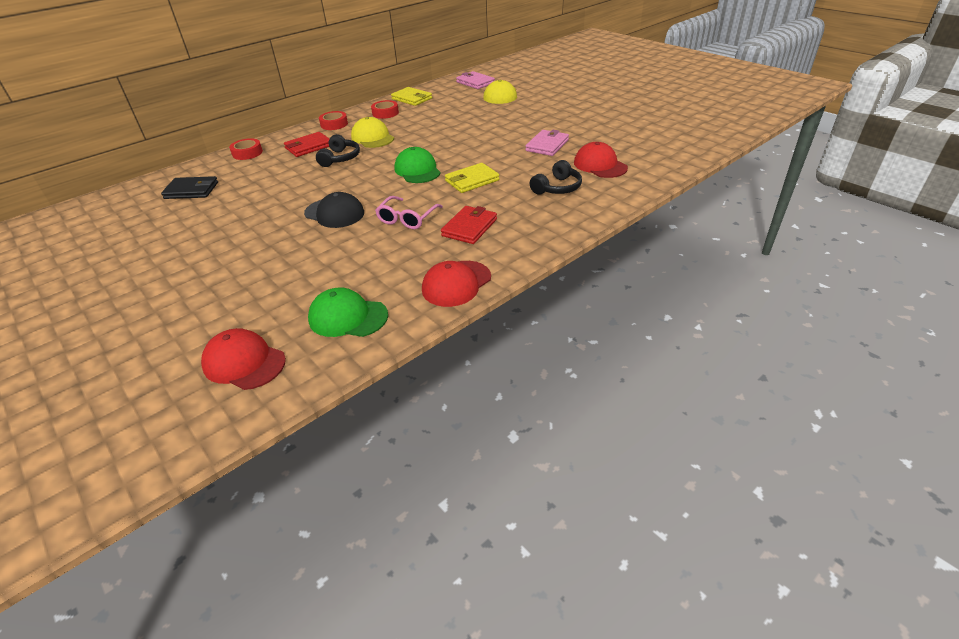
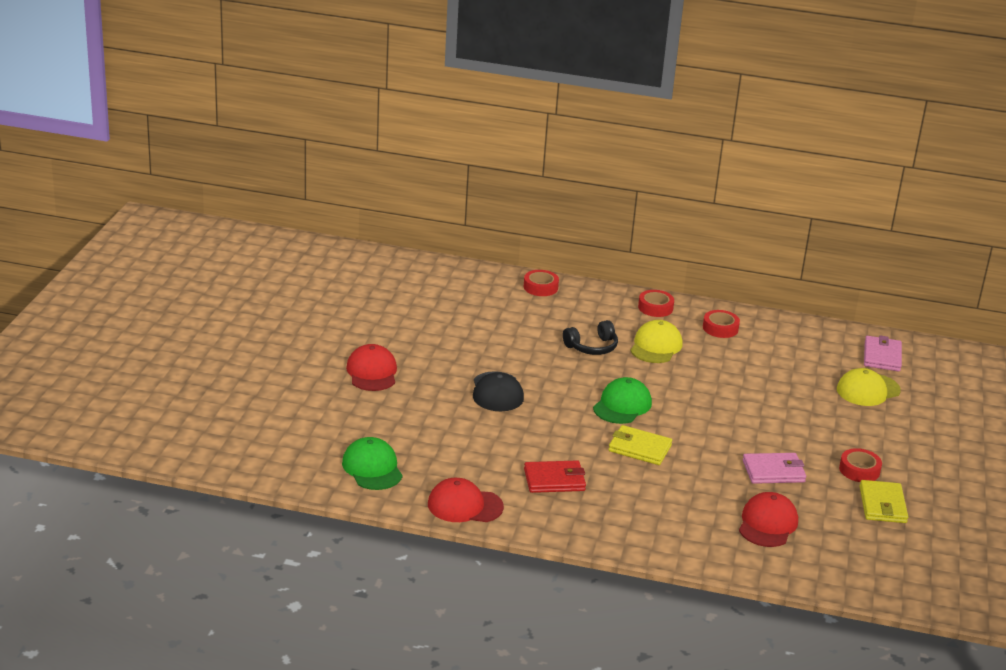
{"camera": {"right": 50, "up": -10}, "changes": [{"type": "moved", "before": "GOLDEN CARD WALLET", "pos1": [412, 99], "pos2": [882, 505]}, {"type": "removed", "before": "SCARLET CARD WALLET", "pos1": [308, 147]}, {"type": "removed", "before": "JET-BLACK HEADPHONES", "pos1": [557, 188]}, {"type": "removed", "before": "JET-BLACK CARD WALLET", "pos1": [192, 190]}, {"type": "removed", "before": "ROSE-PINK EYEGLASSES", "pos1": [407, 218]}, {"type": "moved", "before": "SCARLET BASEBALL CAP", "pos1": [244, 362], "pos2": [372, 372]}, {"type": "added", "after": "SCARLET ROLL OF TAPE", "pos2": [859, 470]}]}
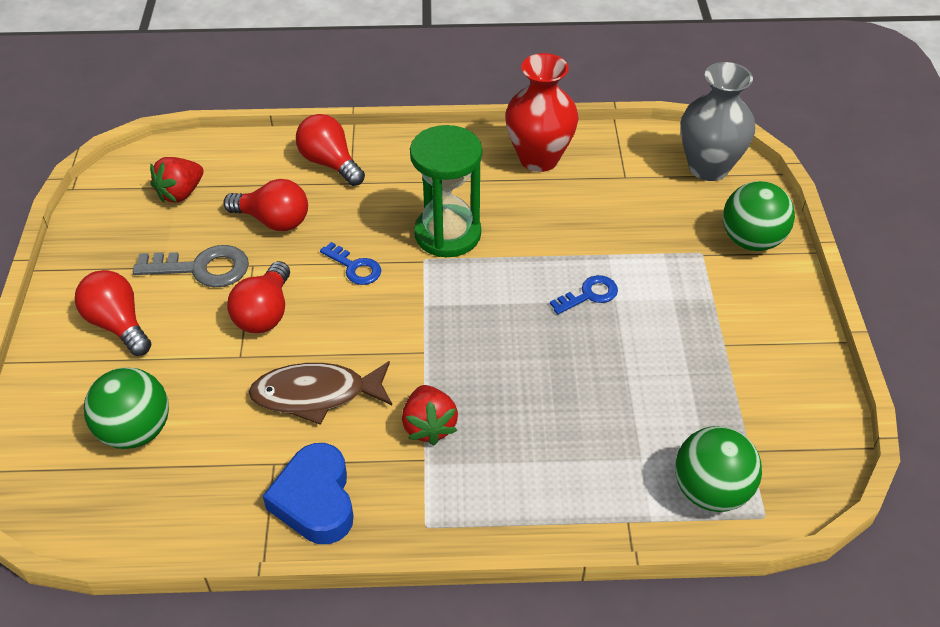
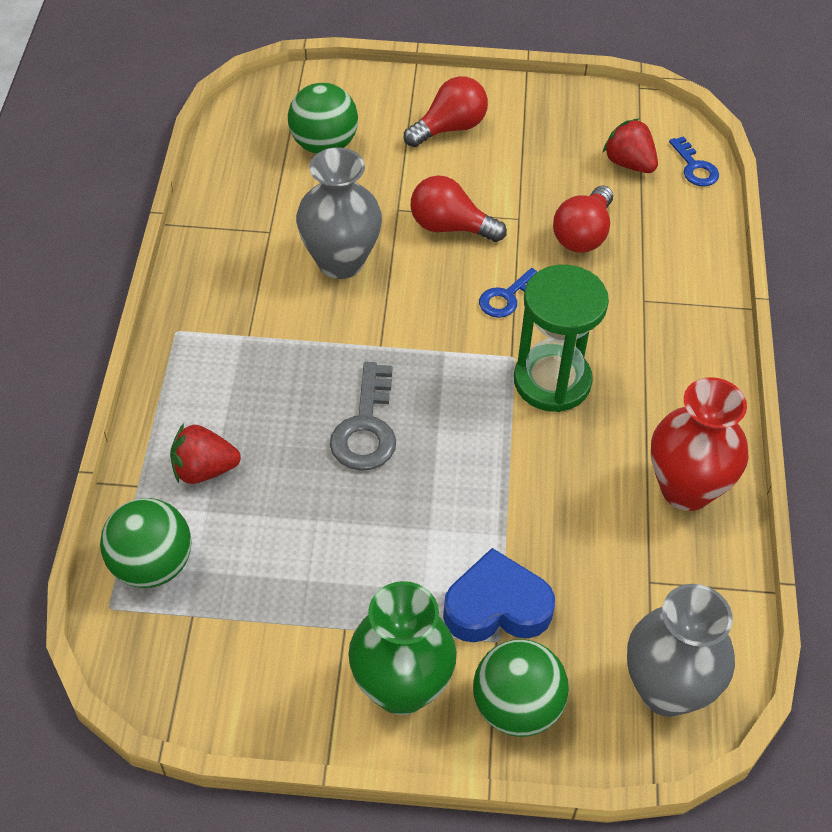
{"camera": {"right": 95, "up": 5}, "changes": [{"type": "removed", "before": "SCARLET BULB", "pos1": [330, 163]}, {"type": "moved", "before": "GREY LATCHKEY", "pos1": [202, 268], "pos2": [366, 427]}, {"type": "moved", "before": "ROYAL BLUE LATCHKEY", "pos1": [589, 295], "pos2": [695, 167]}, {"type": "replaced", "before": "DARK BROWN FISH FIGURE", "after": "GREY TALL VASE", "pos1": [316, 395], "pos2": [340, 261]}, {"type": "moved", "before": "SCARLET BERRY", "pos1": [429, 426], "pos2": [204, 470]}, {"type": "moved", "before": "ROYAL BLUE HEART", "pos1": [315, 500], "pos2": [496, 606]}, {"type": "added", "after": "GREEN TALL VASE", "pos2": [401, 688]}]}
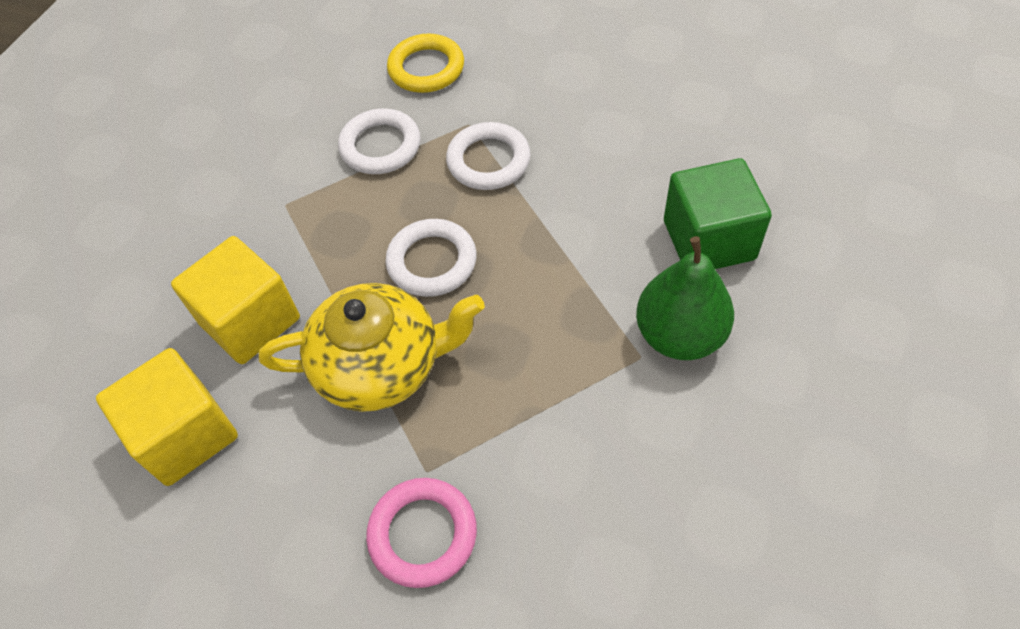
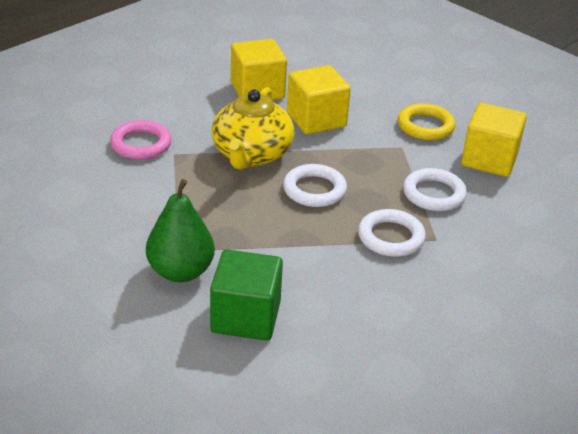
{"camera": {"right": 105, "up": -20}, "changes": [{"type": "moved", "before": "GOLDEN RING", "pos1": [426, 68], "pos2": [425, 126]}, {"type": "added", "after": "GOLDEN SOLID CUBE", "pos2": [489, 160]}]}
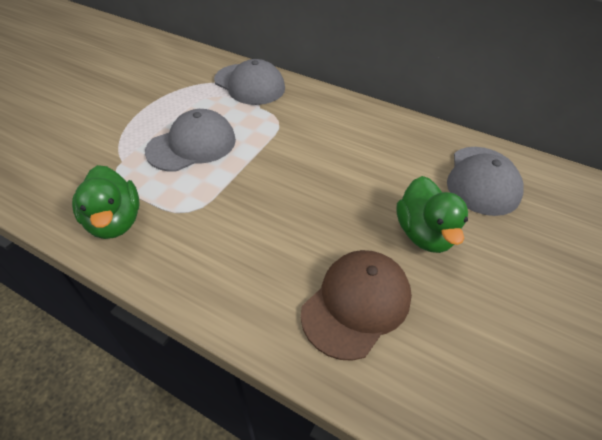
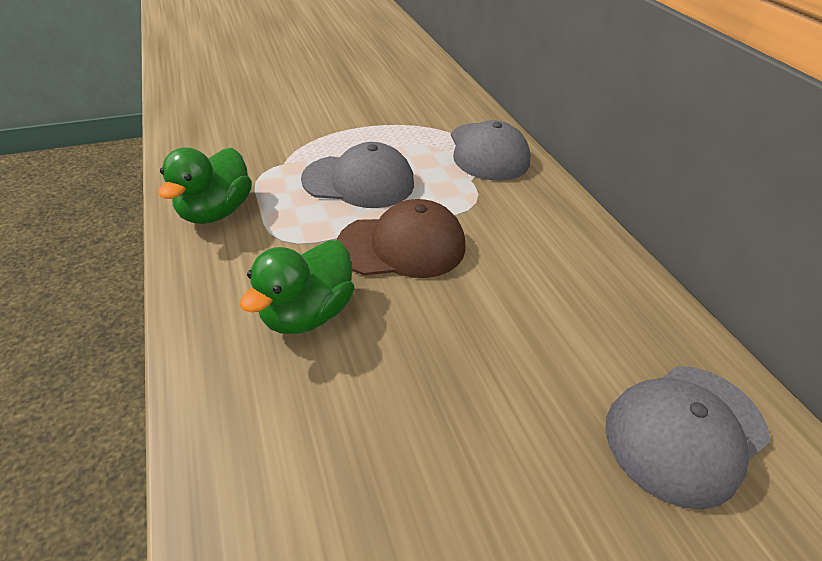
{"camera": {"right": 40, "up": -5}, "changes": [{"type": "moved", "before": "GREEN TOY DUCK", "pos1": [424, 233], "pos2": [307, 313]}, {"type": "moved", "before": "DARK BROWN BASEBALL CAP", "pos1": [356, 304], "pos2": [402, 246]}]}
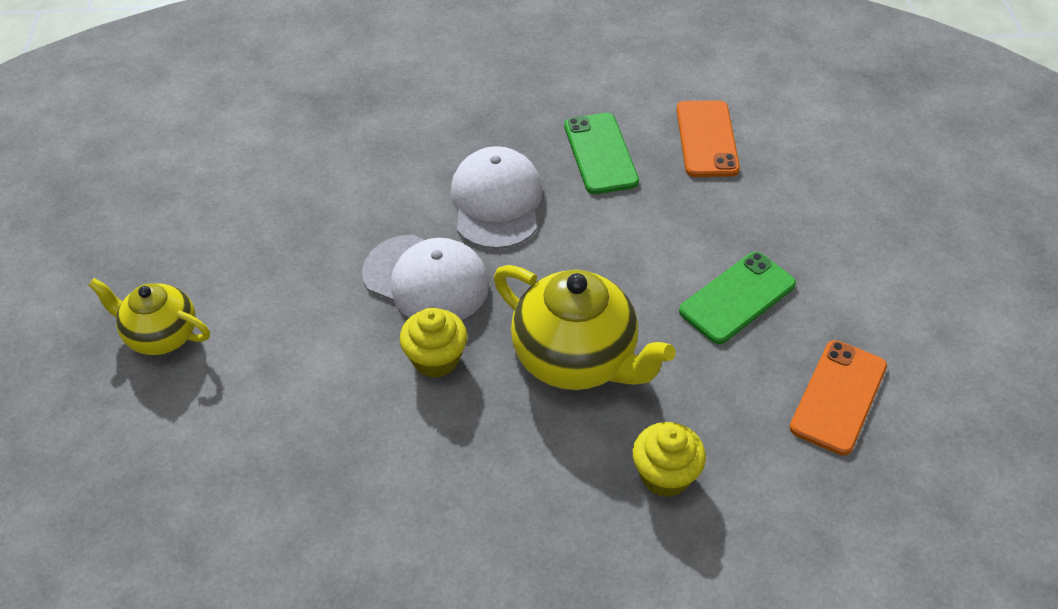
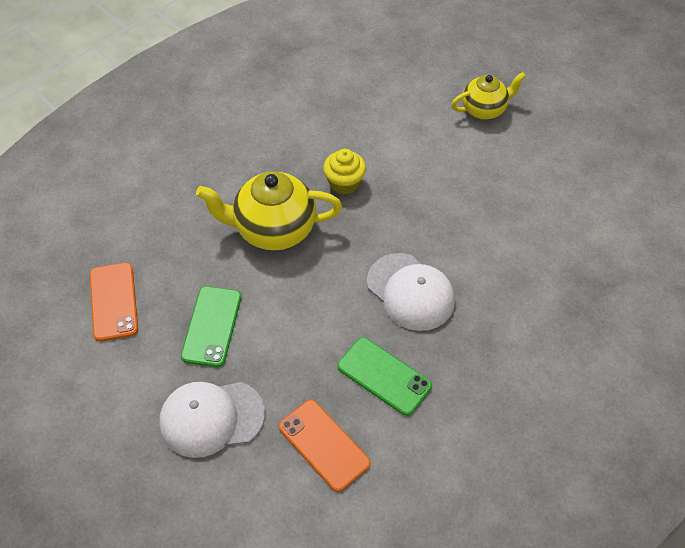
{"camera": {"right": 140, "up": 5}, "changes": [{"type": "moved", "before": "SNOW-WHITE BASEBALL CAP", "pos1": [426, 279], "pos2": [211, 418]}, {"type": "removed", "before": "GOLDEN FAIRY CAKE", "pos1": [665, 475]}]}
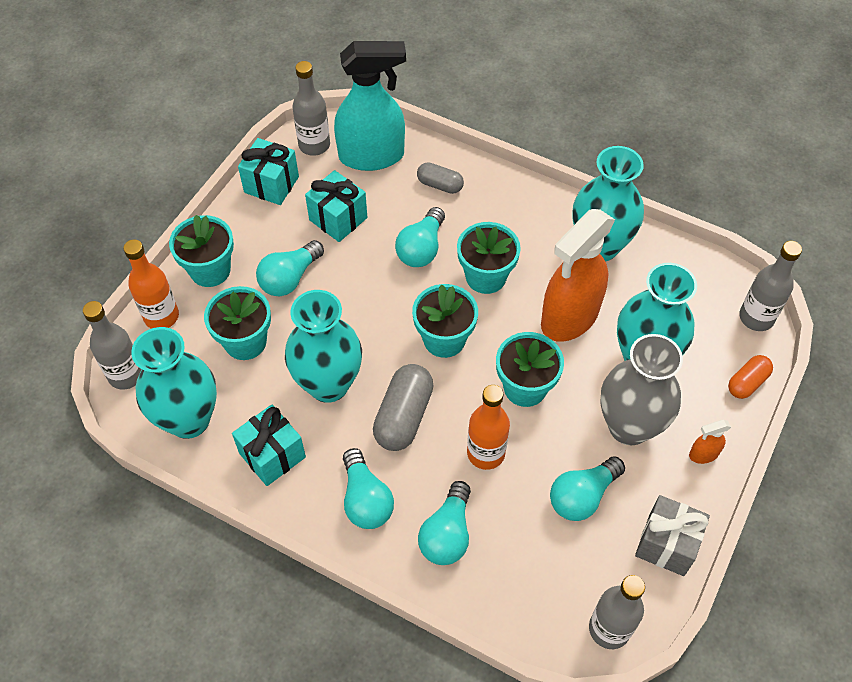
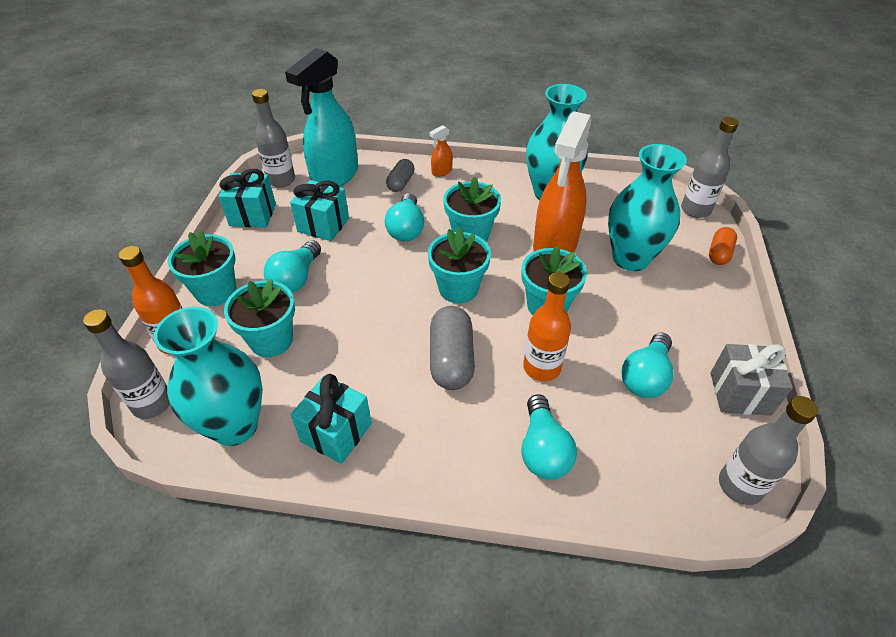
{"camera": {"right": -20, "up": -10}, "changes": [{"type": "turned", "before": "TEAL SPRAY BOTTLE", "pos1": [372, 156], "pos2": [335, 177], "turn": 150}, {"type": "turned", "before": "GREY PILL SHAPE", "pos1": [440, 185], "pos2": [401, 183], "turn": -75}, {"type": "removed", "before": "TEAL TALL VASE", "pos1": [328, 384]}, {"type": "removed", "before": "GREY TALL VASE", "pos1": [629, 426]}, {"type": "moved", "before": "ORANGE-COLOURED SPRAY BOTTLE", "pos1": [703, 454], "pos2": [441, 172]}, {"type": "removed", "before": "TEAL BULB", "pos1": [365, 499]}]}
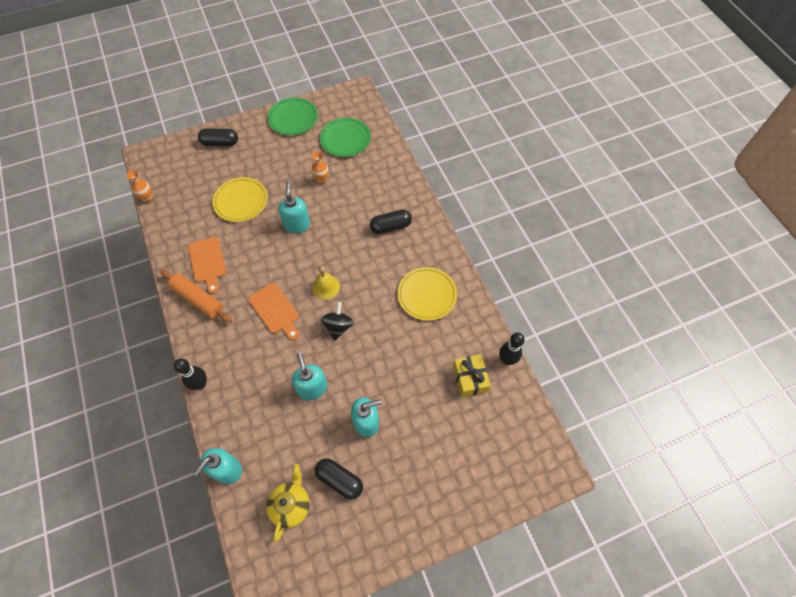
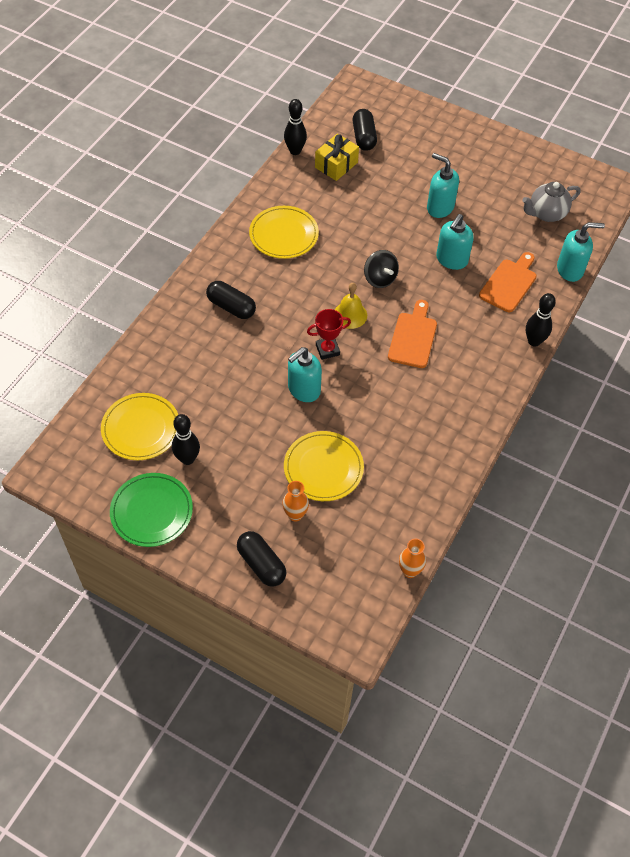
{"camera": {"right": -130, "up": -5}, "changes": [{"type": "recoloured", "before": "GREEN DINNER PLATE", "after": "GOLDEN DINNER PLATE", "pos1": [345, 139], "pos2": [141, 428]}, {"type": "moved", "before": "ORANGE-COLOURED TALL VASE", "pos1": [322, 180], "pos2": [295, 515]}, {"type": "moved", "before": "ORANGE-COLOURED CHOPPING BOARD", "pos1": [207, 262], "pos2": [509, 283]}, {"type": "removed", "before": "ORANGE-COLOURED DOUGH ROLLER", "pos1": [198, 299]}, {"type": "turned", "before": "JET-BLACK WHIRLIGIG", "pos1": [338, 326], "pos2": [380, 278], "turn": -90}, {"type": "moved", "before": "JET-BLACK PILL SHAPE", "pos1": [339, 480], "pos2": [364, 137]}, {"type": "recoloured", "before": "GOLDEN TEAPOT", "after": "GREY TEAPOT", "pos1": [291, 505], "pos2": [546, 214]}, {"type": "added", "after": "SCARLET PRIZE CUP", "pos2": [327, 350]}, {"type": "added", "after": "JET-BLACK SKITTLE", "pos2": [187, 459]}]}
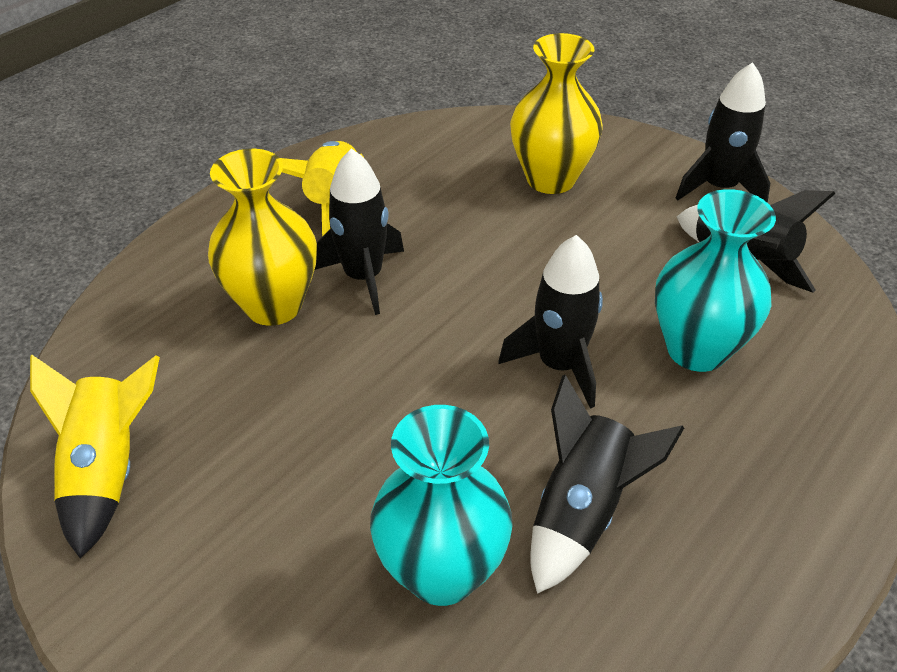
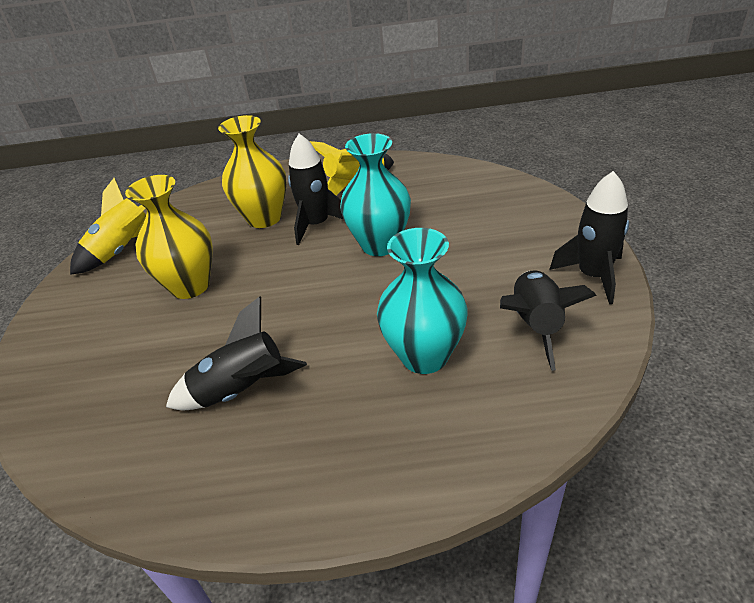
{"camera": {"right": 50, "up": -5}, "changes": [{"type": "moved", "before": "GOLDEN TALL VASE", "pos1": [551, 179], "pos2": [190, 286]}, {"type": "removed", "before": "JET-BLACK SPACESHIP", "pos1": [559, 365]}, {"type": "moved", "before": "TEAL TALL VASE", "pos1": [442, 572], "pos2": [380, 245]}]}
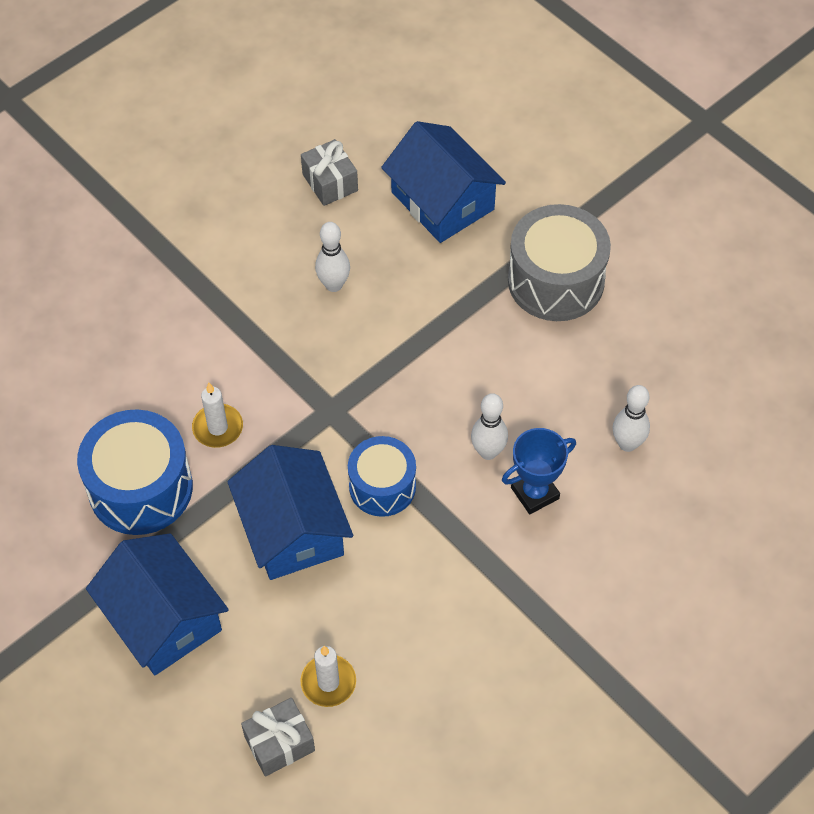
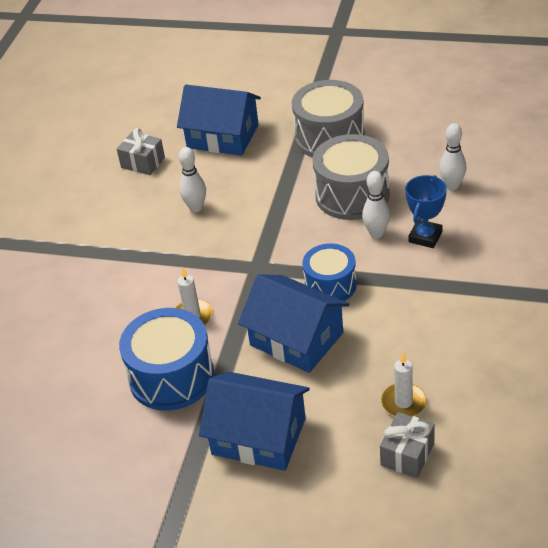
{"camera": {"right": -30, "up": -15}, "changes": [{"type": "added", "after": "GREY DRUM", "pos2": [352, 195]}]}
